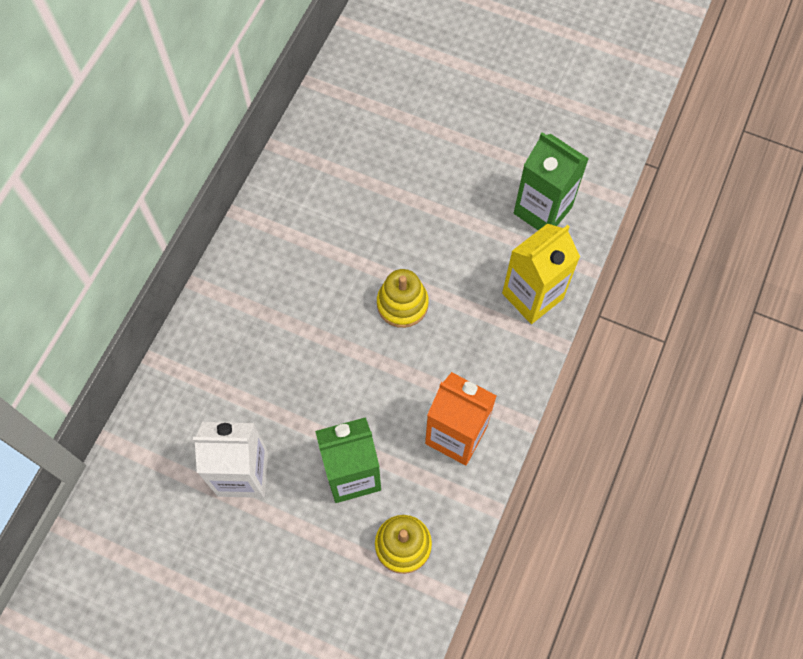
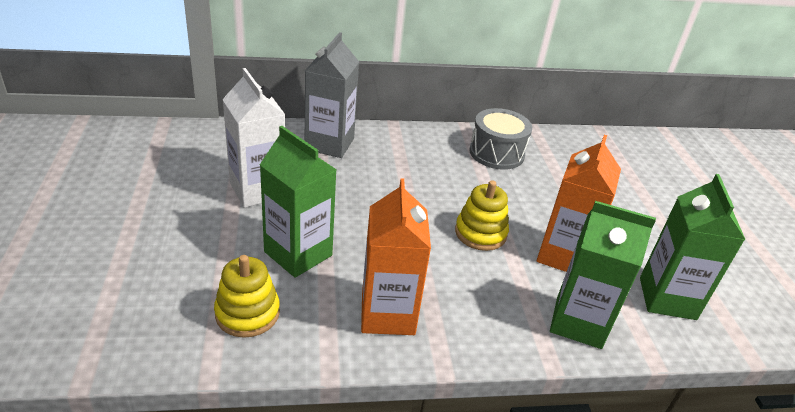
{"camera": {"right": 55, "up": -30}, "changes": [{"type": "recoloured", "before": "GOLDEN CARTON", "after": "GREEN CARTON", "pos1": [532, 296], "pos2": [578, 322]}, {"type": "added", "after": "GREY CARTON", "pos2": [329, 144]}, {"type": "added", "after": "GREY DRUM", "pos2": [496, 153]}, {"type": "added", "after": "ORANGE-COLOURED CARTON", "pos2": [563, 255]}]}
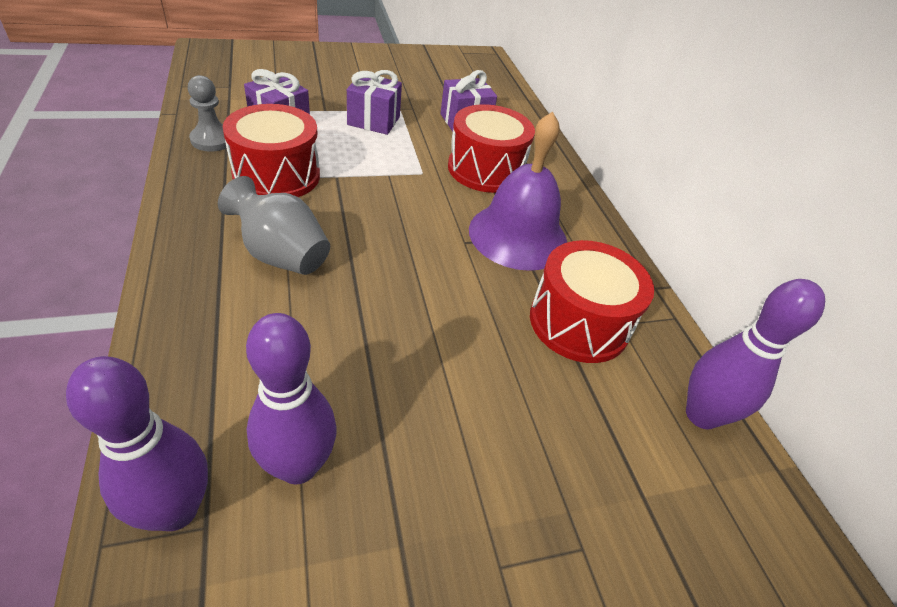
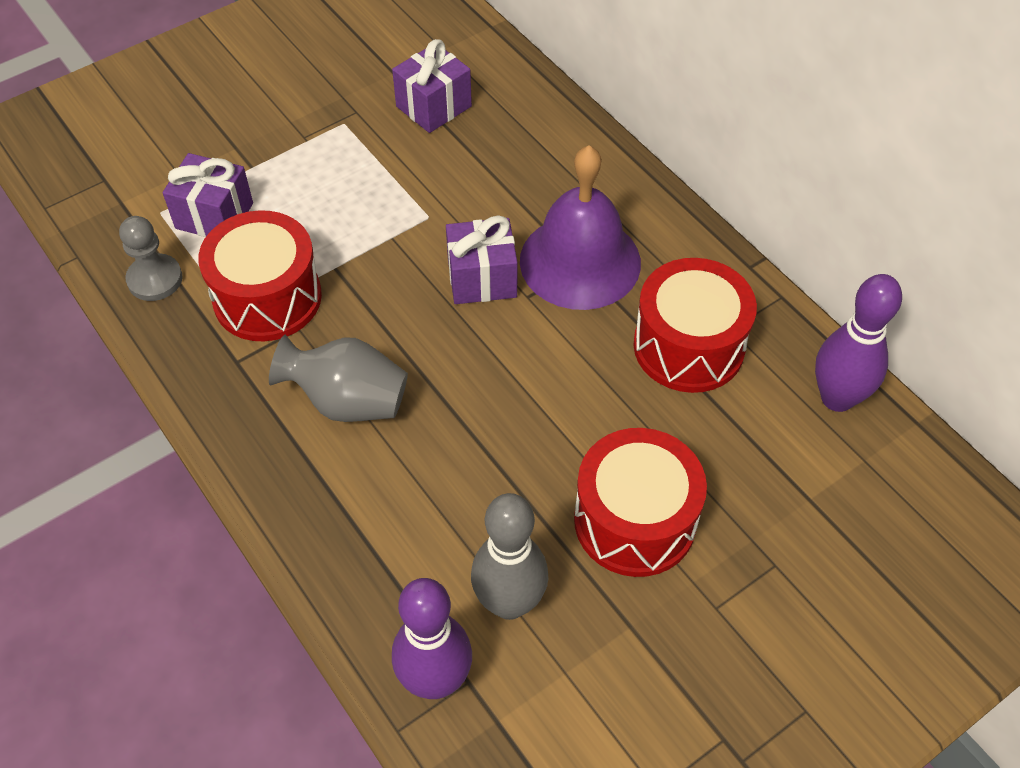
{"camera": {"right": -15, "up": 10}, "changes": [{"type": "moved", "before": "VIOLET WRAPPED GIFT", "pos1": [373, 121], "pos2": [482, 278]}, {"type": "moved", "before": "SCARLET DRUM", "pos1": [485, 169], "pos2": [634, 520]}, {"type": "recoloured", "before": "VIOLET SKITTLE", "after": "GREY SKITTLE", "pos1": [298, 466], "pos2": [509, 602]}]}
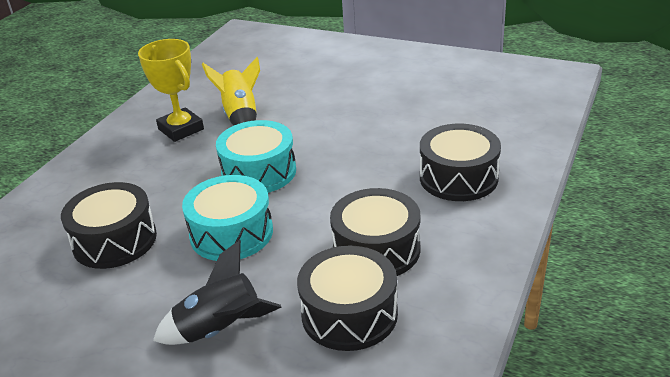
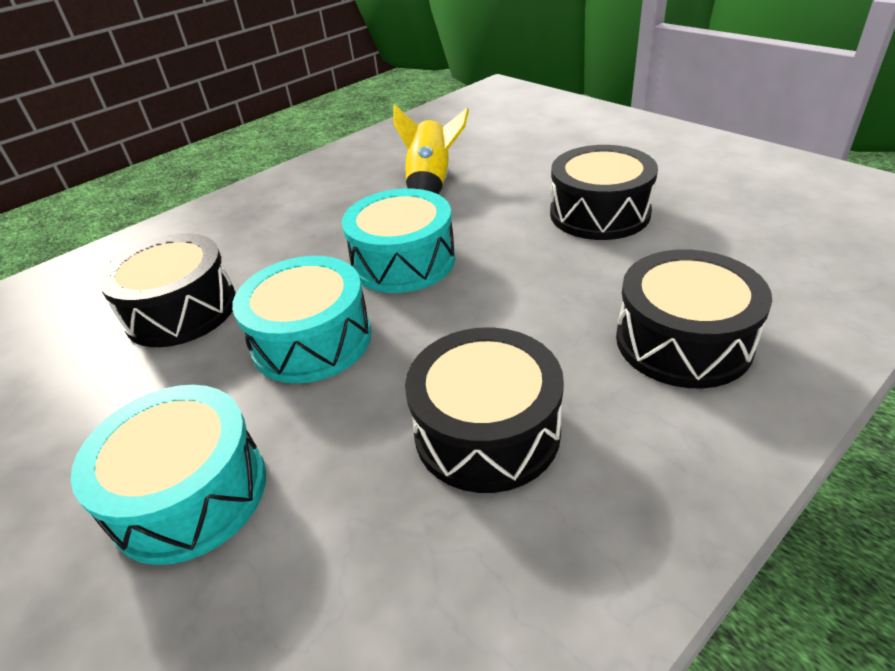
{"camera": {"right": 25, "up": 5}, "changes": [{"type": "removed", "before": "GOLDEN PRIZE CUP", "pos1": [181, 129]}, {"type": "replaced", "before": "JET-BLACK SPACESHIP", "after": "TEAL DRUM", "pos1": [220, 329], "pos2": [190, 493]}, {"type": "moved", "before": "JET-BLACK DRUM", "pos1": [349, 314], "pos2": [599, 213]}]}
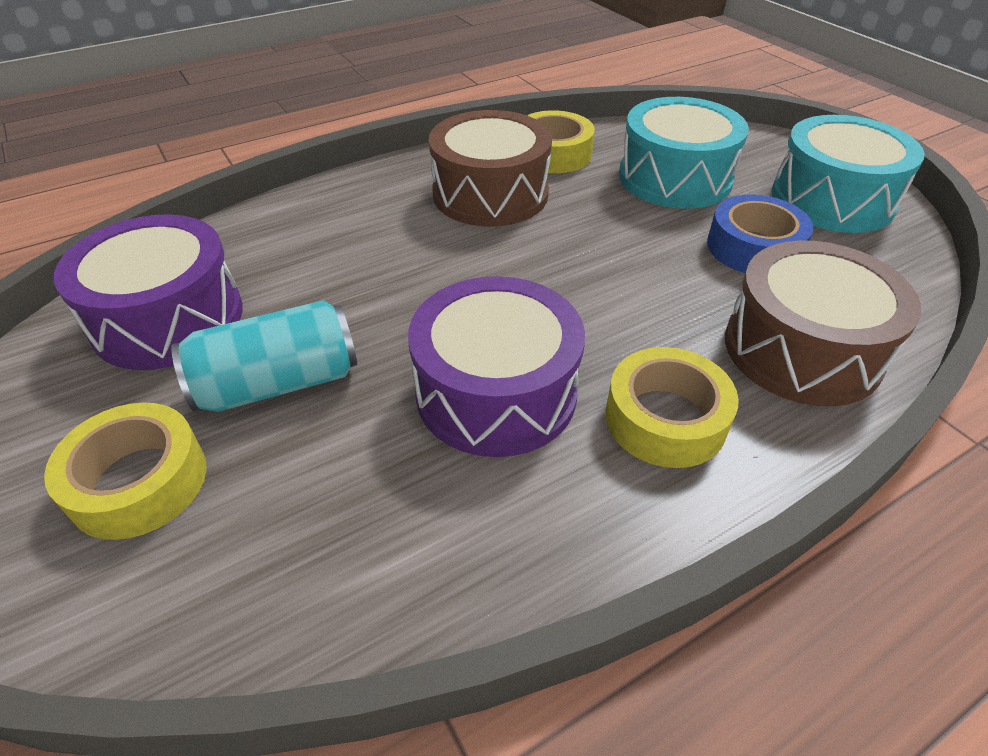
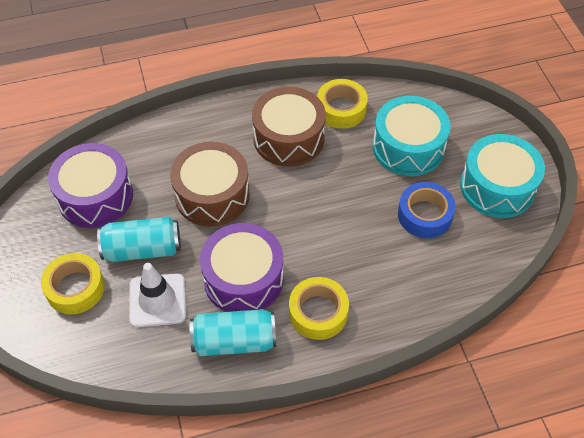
{"camera": {"right": 15, "up": 10}, "changes": [{"type": "moved", "before": "DARK BROWN DRUM", "pos1": [802, 349], "pos2": [212, 195]}, {"type": "added", "after": "SNOW-WHITE SAFETY CONE", "pos2": [157, 300]}, {"type": "added", "after": "TEAL TIN", "pos2": [234, 341]}]}
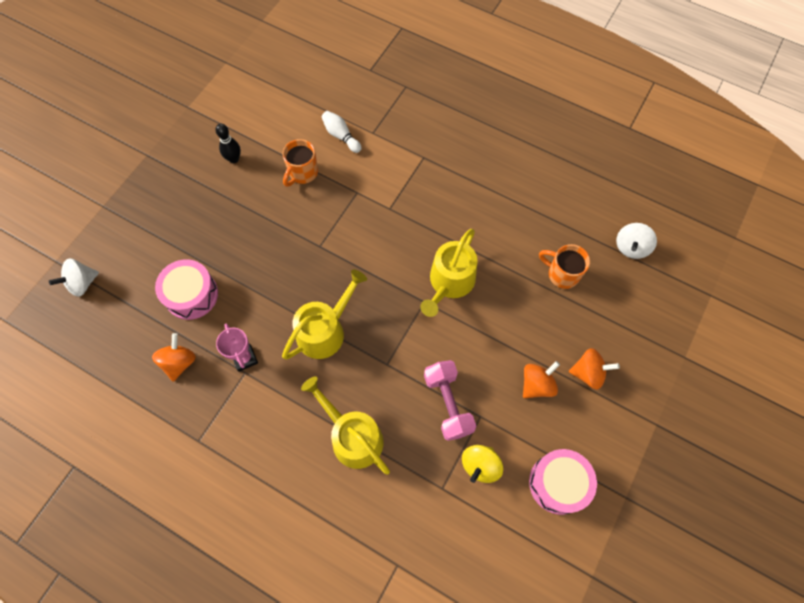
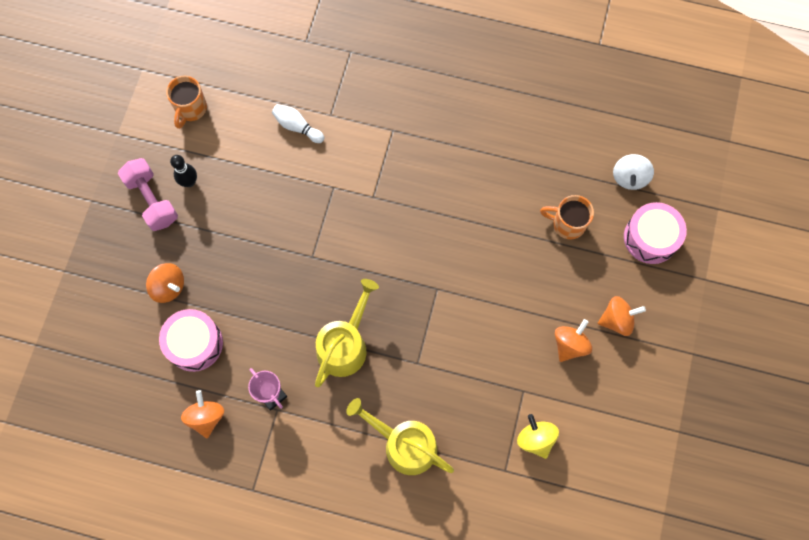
{"camera": {"right": -15, "up": 5}, "changes": [{"type": "moved", "before": "ORANGE-COLOURED TEA MUG", "pos1": [302, 173], "pos2": [191, 109]}, {"type": "removed", "before": "GOLDEN WATERING POT", "pos1": [449, 282]}, {"type": "removed", "before": "SNOW-WHITE WHIRLIGIG", "pos1": [82, 283]}, {"type": "moved", "before": "ROSE-PINK DUMBBELL", "pos1": [448, 404], "pos2": [152, 200]}, {"type": "turned", "before": "GOLDEN WHIRLIGIG", "pos1": [480, 465], "pos2": [535, 439], "turn": 135}, {"type": "moved", "before": "ROSE-PINK DRUM", "pos1": [558, 483], "pos2": [650, 238]}, {"type": "added", "after": "ORANGE-COLOURED WHIRLIGIG", "pos2": [169, 287]}]}
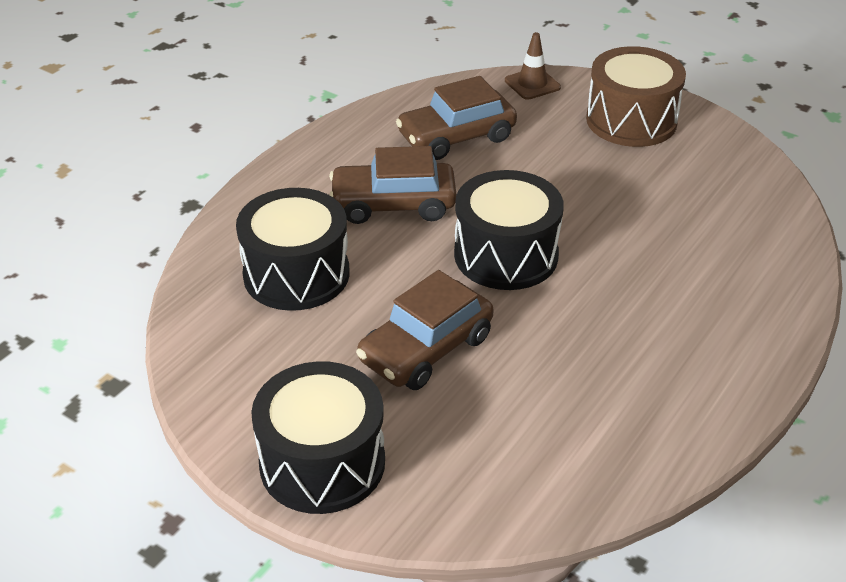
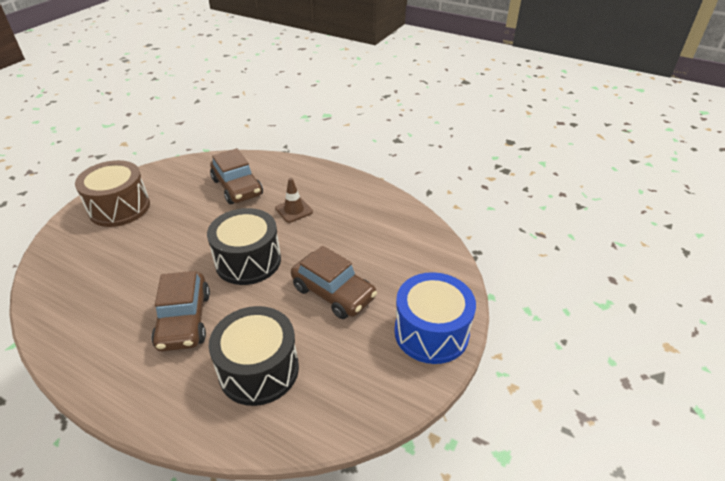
{"camera": {"right": -95, "up": 0}, "changes": [{"type": "moved", "before": "DARK BROWN SAFETY CONE", "pos1": [532, 84], "pos2": [294, 210]}, {"type": "moved", "before": "DARK BROWN TOY CAR", "pos1": [456, 137], "pos2": [237, 187]}, {"type": "recoloured", "before": "JET-BLACK DRUM", "after": "ROYAL BLUE DRUM", "pos1": [322, 462], "pos2": [431, 332]}]}
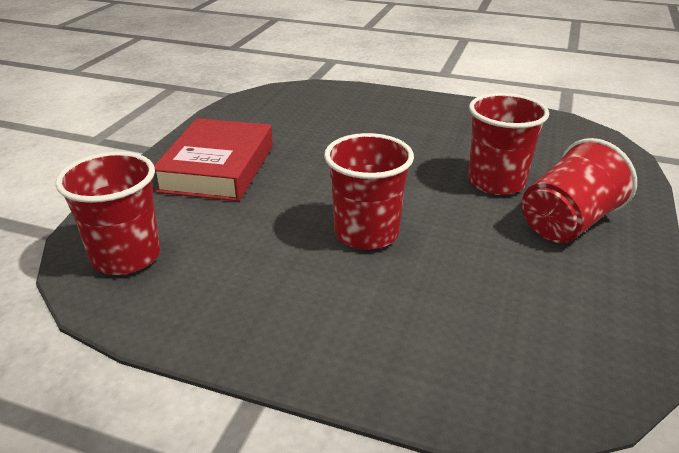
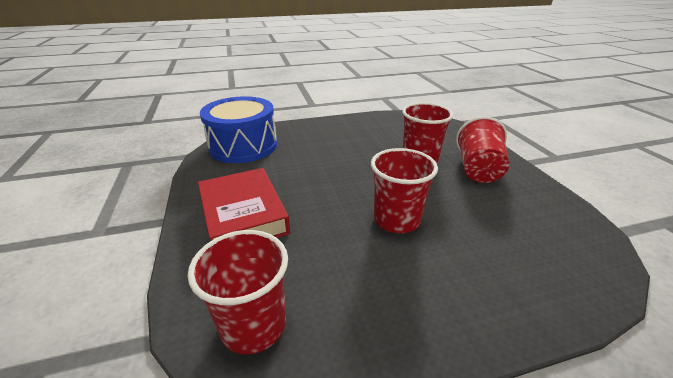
{"camera": {"right": -35, "up": 0}, "changes": [{"type": "added", "after": "ROYAL BLUE DRUM", "pos2": [243, 146]}]}
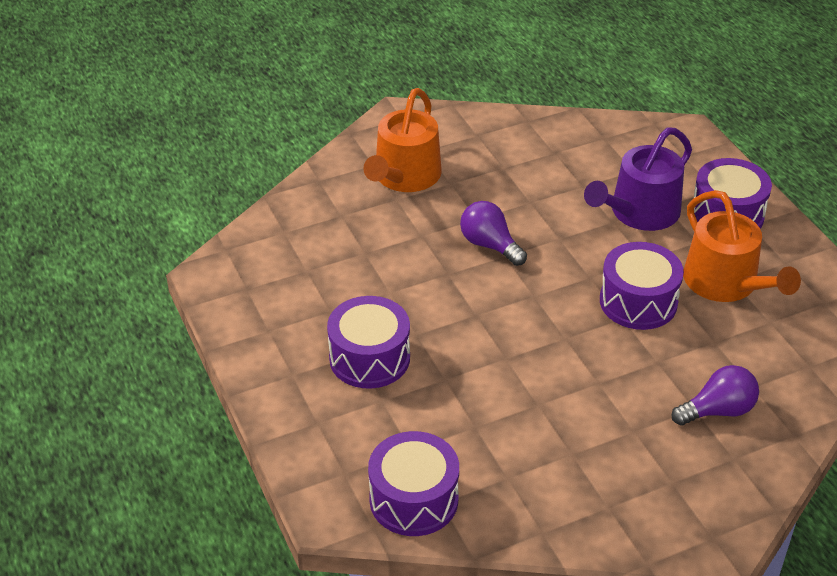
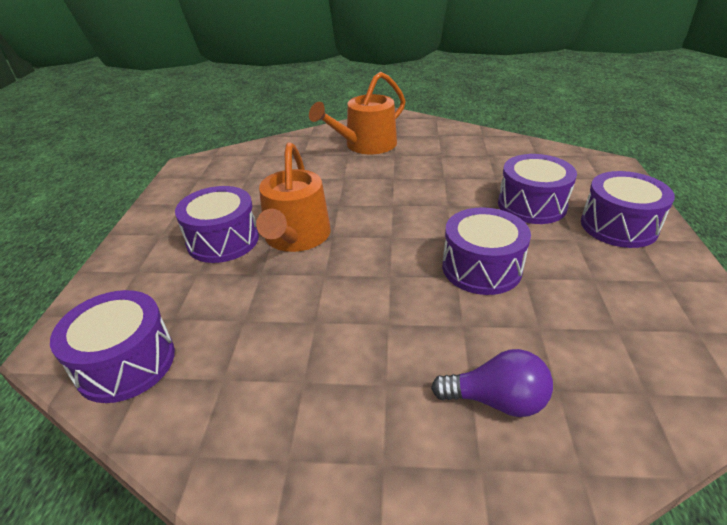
{"camera": {"right": 30, "up": -5}, "changes": [{"type": "replaced", "before": "VIOLET WATERING POT", "after": "VIOLET DRUM", "pos1": [639, 212], "pos2": [532, 205]}, {"type": "moved", "before": "ORANGE-COLOURED WATERING POT", "pos1": [726, 283], "pos2": [296, 237]}, {"type": "removed", "before": "VIOLET BULB", "pos1": [490, 245]}]}
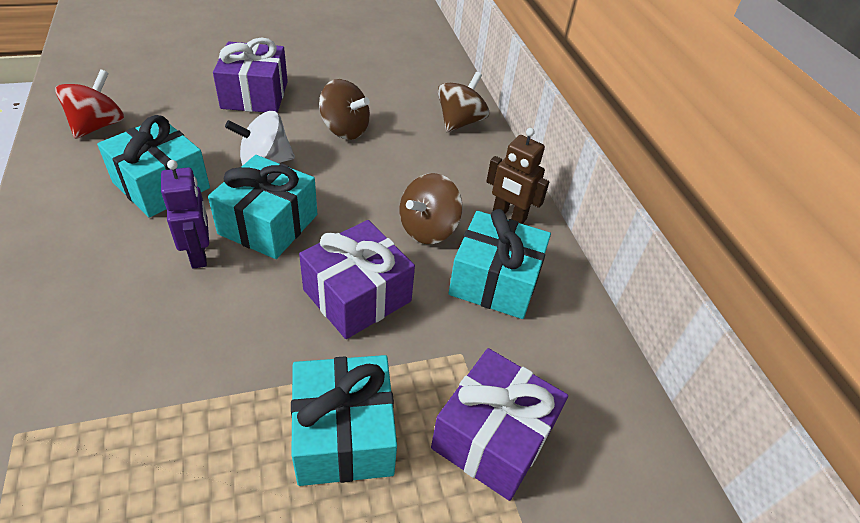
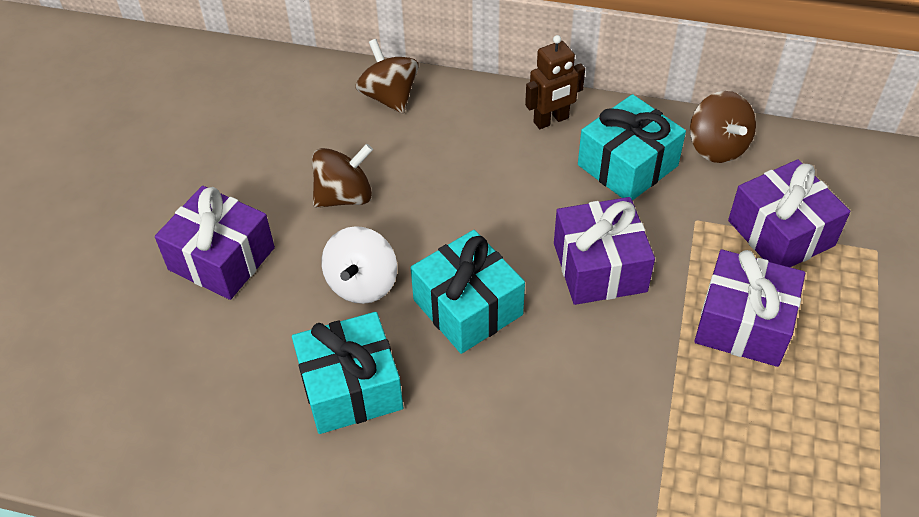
{"camera": {"right": -55, "up": 5}, "changes": [{"type": "removed", "before": "SCARLET WHIRLIGIG", "pos1": [98, 126]}, {"type": "removed", "before": "VIOLET ROBOT", "pos1": [199, 254]}, {"type": "moved", "before": "DARK BROWN WHIRLIGIG", "pos1": [428, 229], "pos2": [717, 147]}, {"type": "recoloured", "before": "TEAL WRAPPED GIFT", "after": "VIOLET WRAPPED GIFT", "pos1": [344, 434], "pos2": [743, 324]}]}
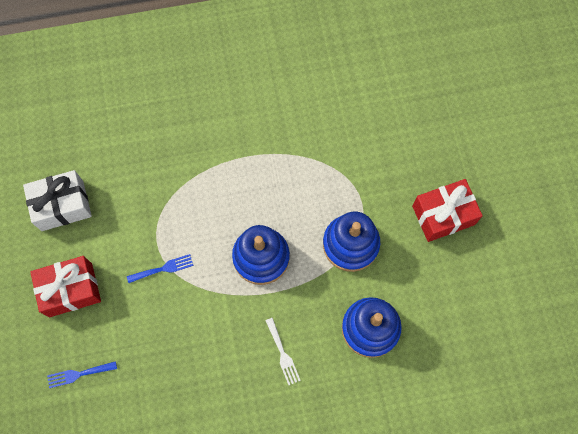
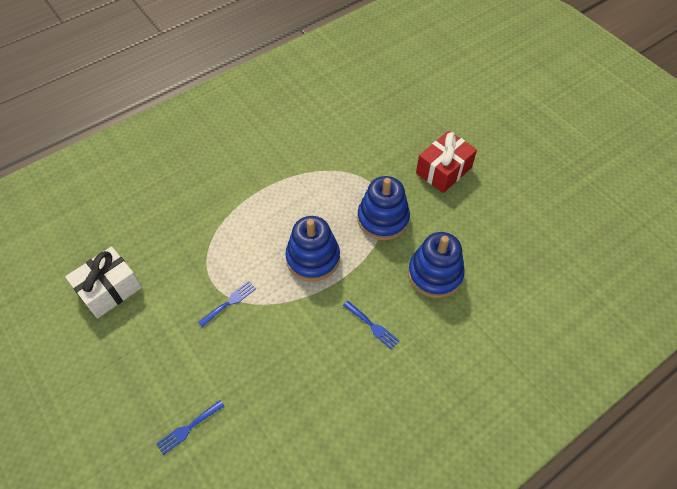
{"camera": {"right": -25, "up": -15}, "changes": [{"type": "removed", "before": "SCARLET WRAPPED GIFT", "pos1": [70, 290]}, {"type": "recoloured", "before": "SNOW-WHITE TABLE FORK", "after": "ROYAL BLUE TABLE FORK", "pos1": [283, 354], "pos2": [372, 326]}]}
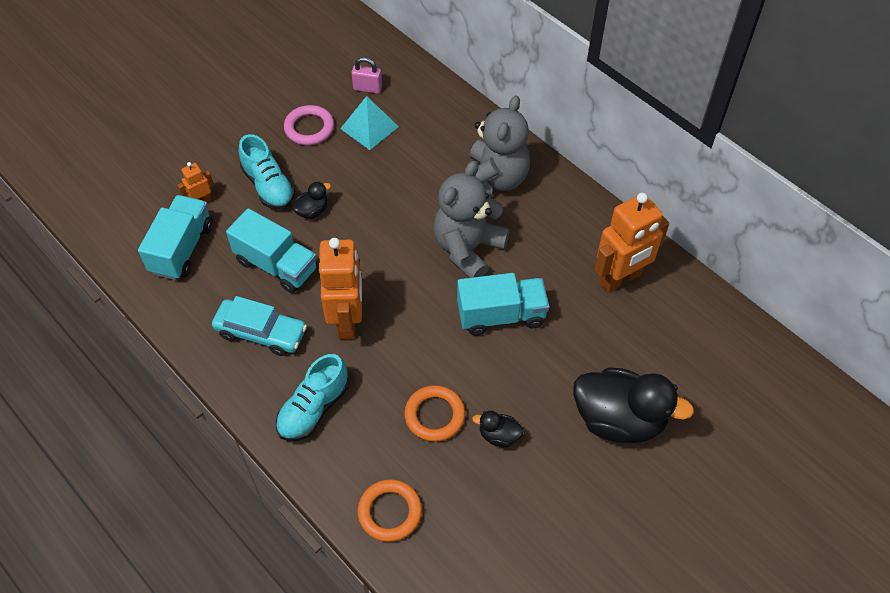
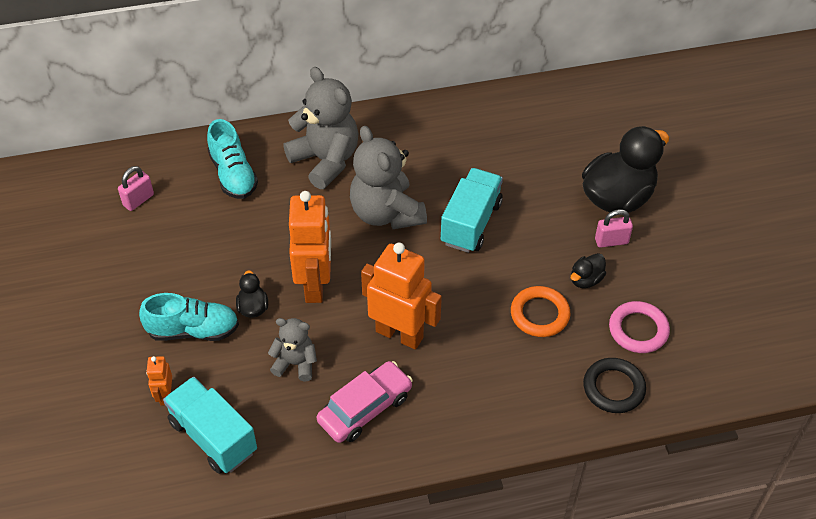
{"camera": {"right": -60, "up": -5}, "changes": [{"type": "removed", "before": "TEAL SOLID PYRAMID", "pos1": [369, 127]}, {"type": "moved", "before": "ROSE-PINK RING", "pos1": [309, 128], "pos2": [638, 330]}, {"type": "moved", "before": "ORANGE-COLOURED ROBOT", "pos1": [620, 279], "pos2": [315, 285]}, {"type": "replaced", "before": "TEAL TOY TRUCK", "after": "GREY TEDDY", "pos1": [276, 265], "pos2": [295, 363]}, {"type": "recoloured", "before": "TEAL TOY CAR", "after": "ROSE-PINK TOY CAR", "pos1": [261, 332], "pos2": [365, 408]}, {"type": "moved", "before": "TEAL SNEAKER", "pos1": [313, 409], "pos2": [233, 175]}, {"type": "recoloured", "before": "ORANGE-COLOURED RING", "after": "JET-BLACK RING", "pos1": [390, 512], "pos2": [613, 388]}, {"type": "added", "after": "ROSE-PINK PADLOCK", "pos2": [611, 241]}]}
